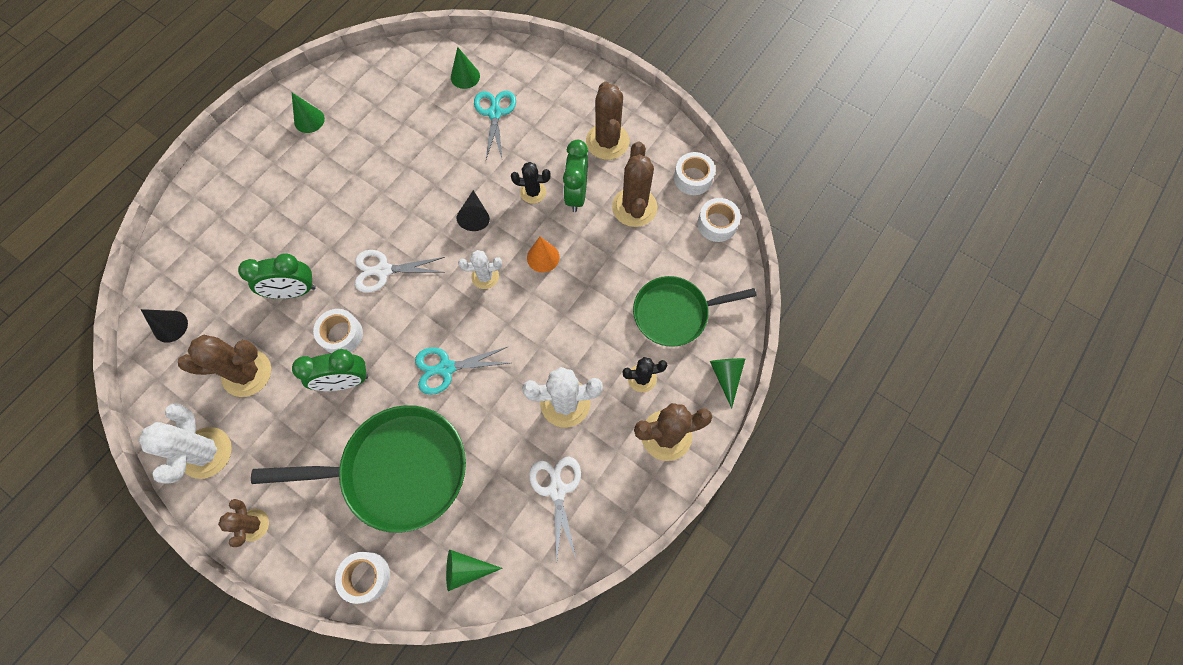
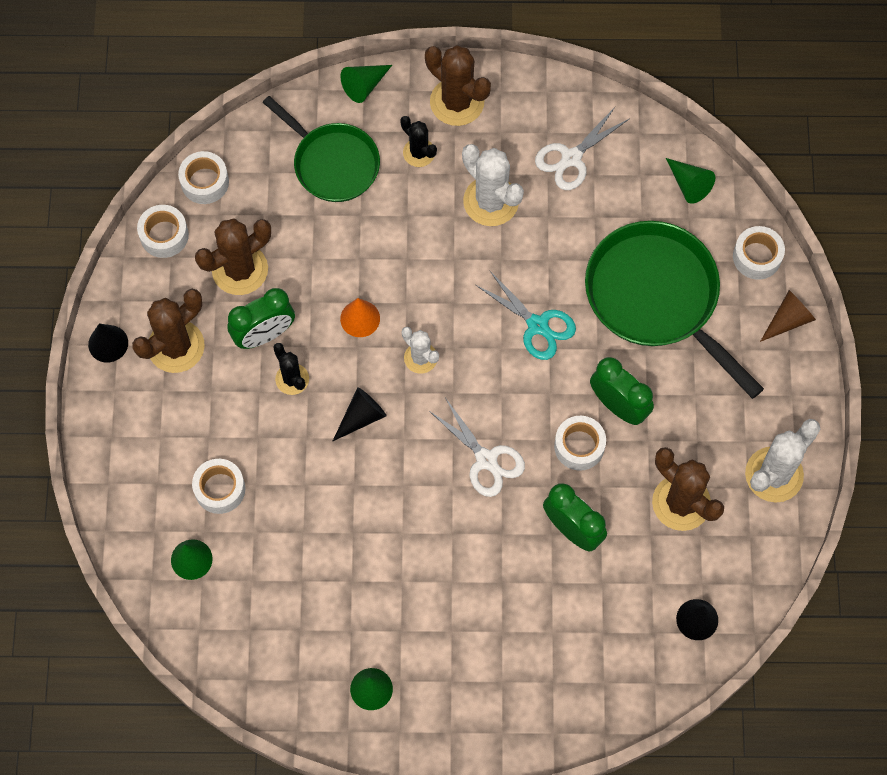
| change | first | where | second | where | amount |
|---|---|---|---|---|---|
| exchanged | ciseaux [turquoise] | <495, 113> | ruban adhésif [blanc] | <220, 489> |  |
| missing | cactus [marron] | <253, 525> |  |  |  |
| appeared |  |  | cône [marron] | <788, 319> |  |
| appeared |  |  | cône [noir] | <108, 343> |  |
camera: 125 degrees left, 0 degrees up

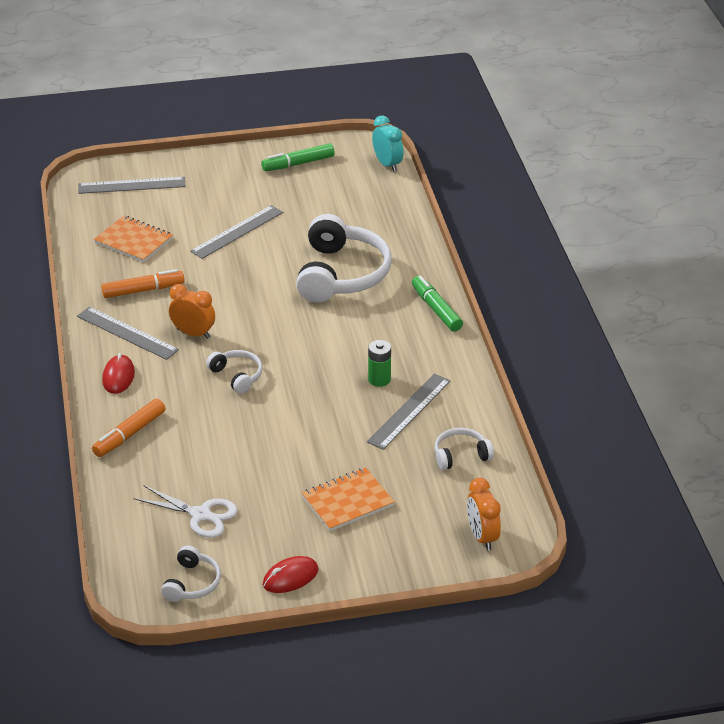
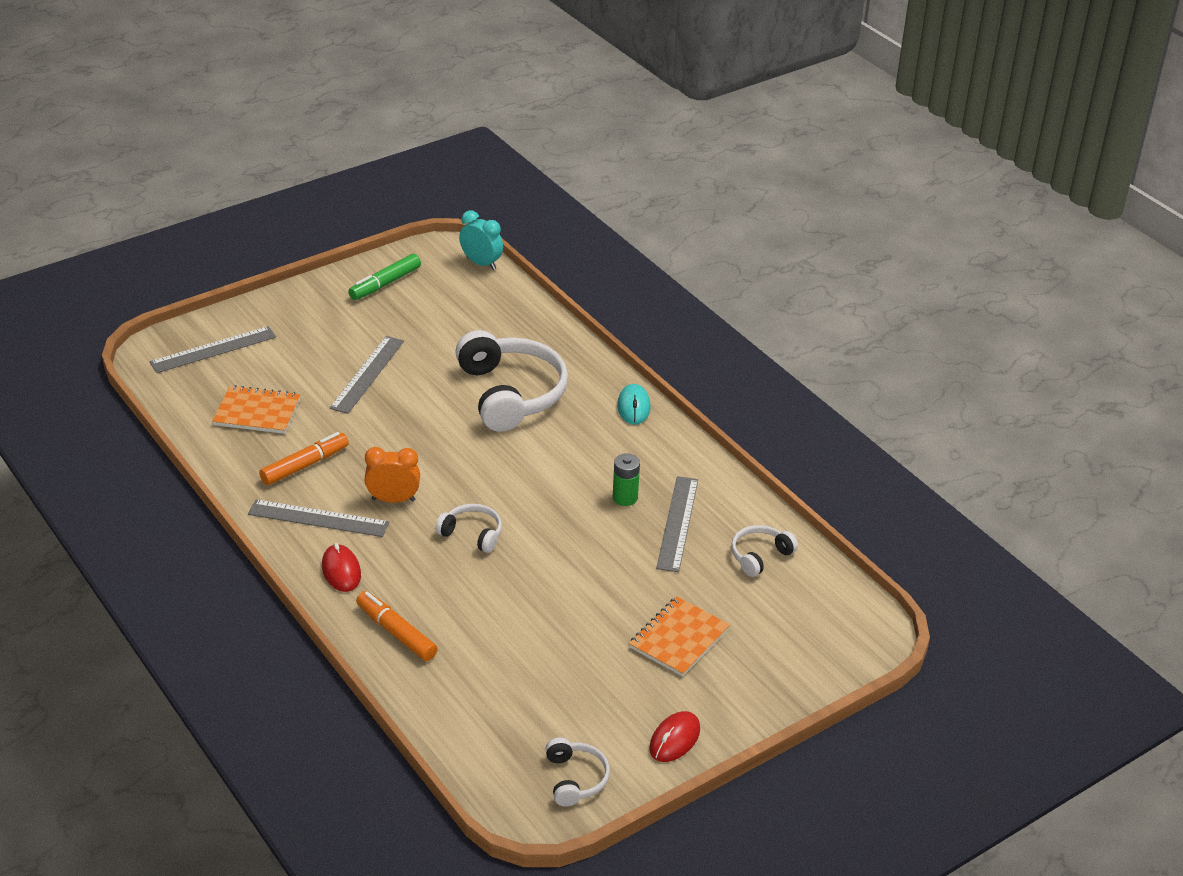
| change | first | where | second | where | amount |
|---|---|---|---|---|---|
| exchanged | feutre [vert] | <436, 309> | souris [turquoise] | <633, 407> |  |
| spun | feutre [orange] | <129, 434> |  | <396, 632> | 120 degrees clockwise |
| missing | réveil [orange] | <482, 537> |  |  |  |
| missing | ciseaux [blanc] | <200, 515> |  |  |  |
camera: 25 degrees left, 0 degrees up

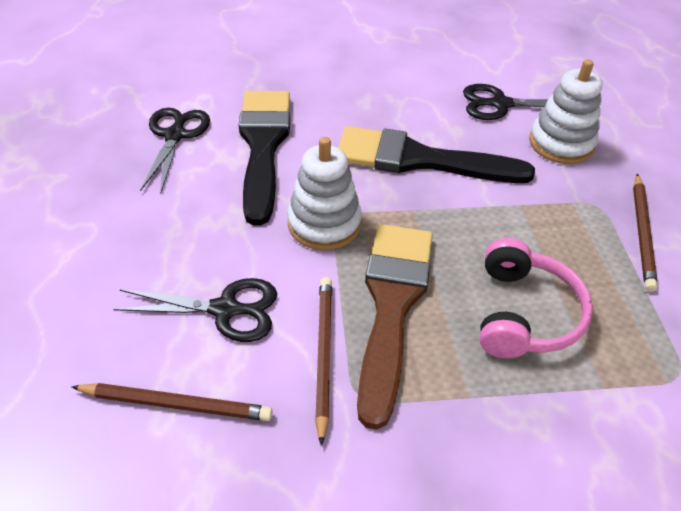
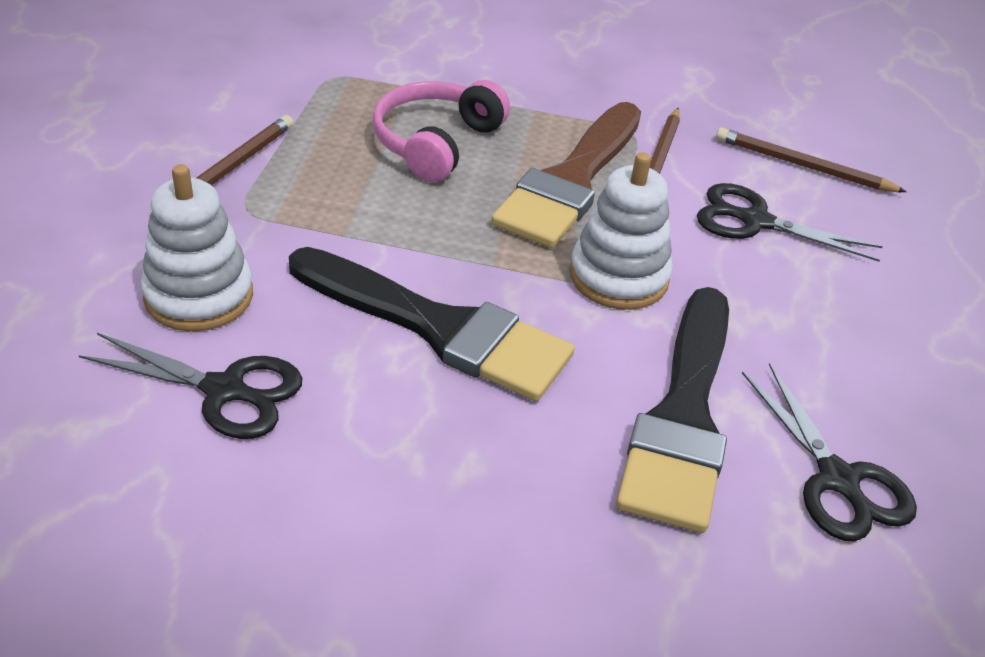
| change | first | where | second | where | amount |
|---|---|---|---|---|---|
| spun | ciseaux [noir] | <175, 135> |  | <838, 480> | 45 degrees counterclockwise |
camera: 165 degrees left, 5 degrees down

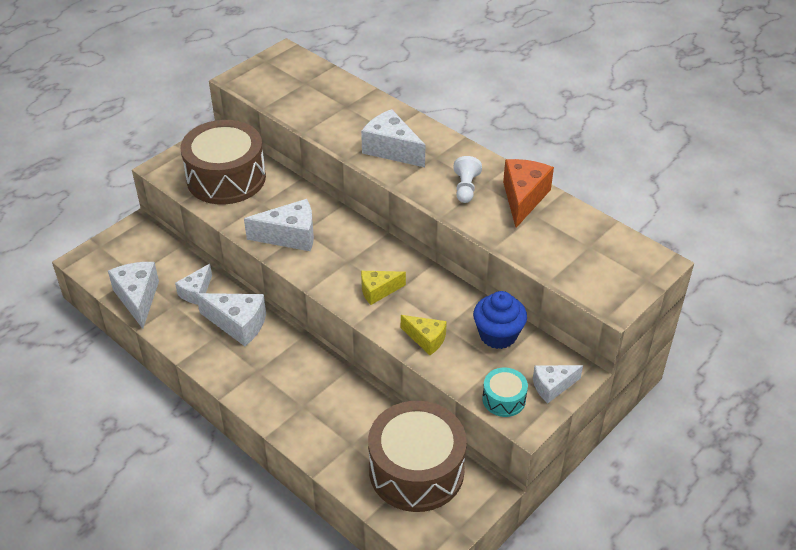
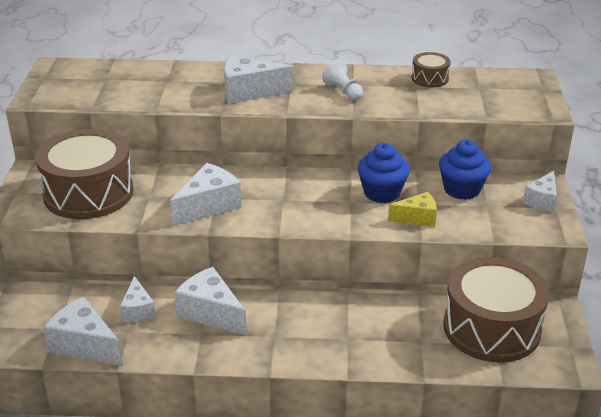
| change | first | where | second | where | amount |
|---|---|---|---|---|---|
| missing | fromage [orange] | <523, 198> |  |  |  |
| missing | fromage [jaune] | <378, 291> |  |  |  |
| spun | fromage [blanc] | <238, 324> |  | <211, 313> | 120 degrees counterclockwise |
| missing | tambour [turquoise] | <504, 399> |  |  |  |
| appeared |  |  | tambour [marron] | <430, 78> |  |
| appeared |  |  | muffin [bleu] | <382, 193> |  |
camera: 40 degrees left, 10 degrees down

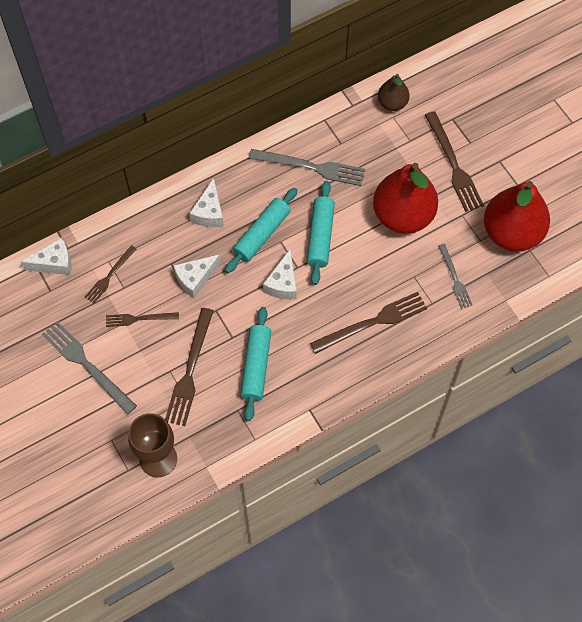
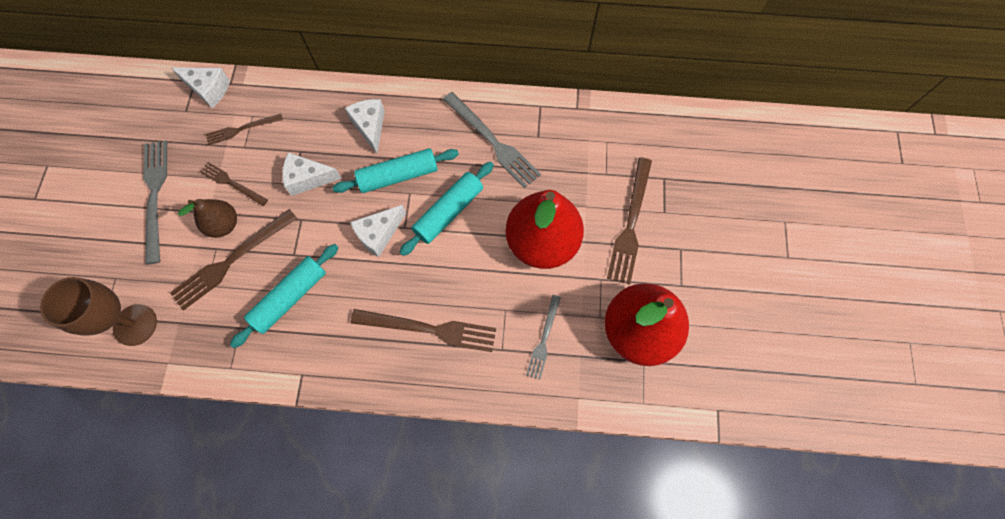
| change | first | where | second | where | amount |
|---|---|---|---|---|---|
| relocated | poire [marron] | <392, 103> |  | <224, 225> |  |
| spun | fromage [blanc] | <209, 212> |  | <370, 127> | 120 degrees clockwise |
camera: 35 degrees right, 5 degrees up

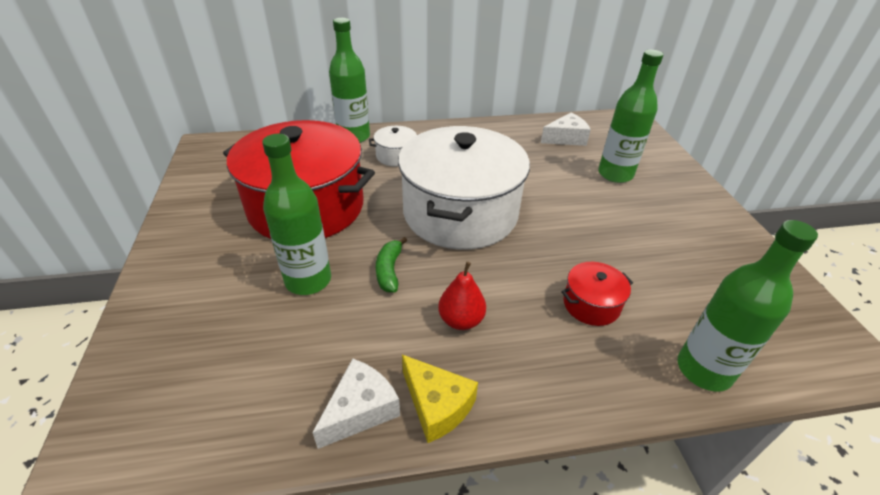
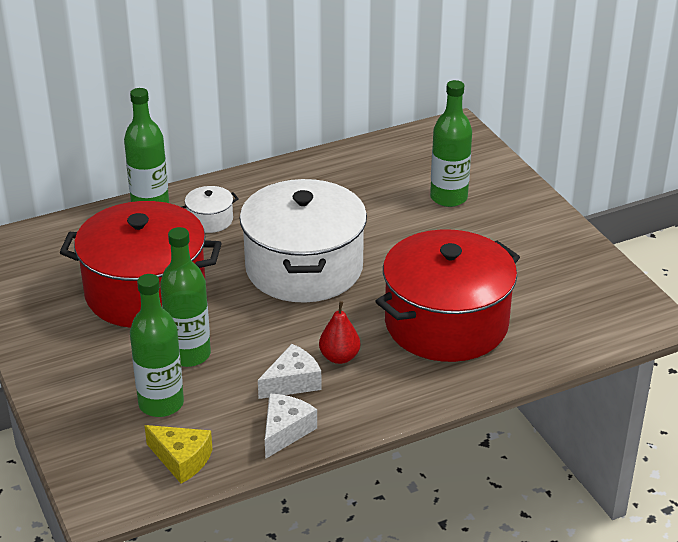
| change | first | where | second | where | amount |
|---|---|---|---|---|---|
| relocated | fromage [blanc] | <566, 138> |  | <292, 382> |  |
| relocated | bouteille [vert] | <704, 370> |  | <161, 404> |  |
| missing | banane [vert] | <389, 270> |  |  |  |
| size | marmite [rouge] | <591, 304> |  | <446, 323> | x2.46 |
| relocated | fromage [jaune] | <437, 405> |  | <181, 459> |  |
camera: 15 degrees left, 5 degrees down

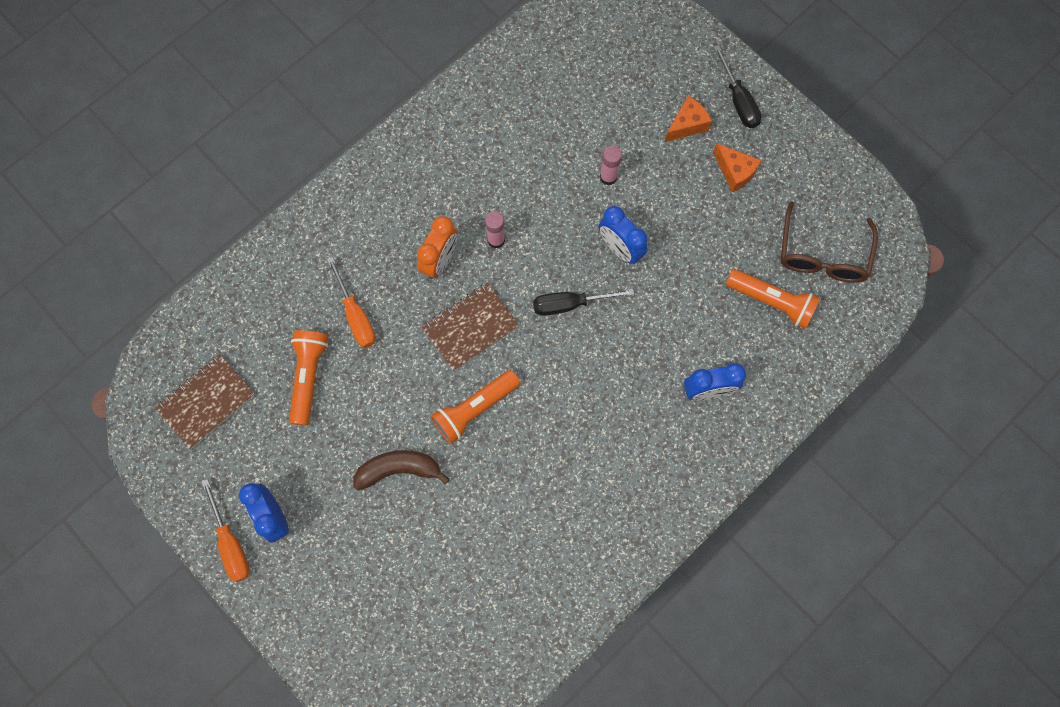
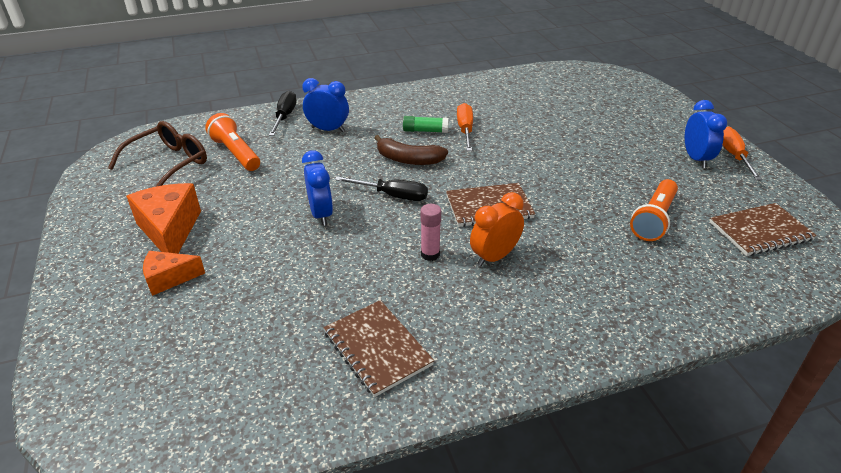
| change | first | where | second | where | amount |
|---|---|---|---|---|---|
| relocated | tournevis [noir] | <738, 100> |  | <284, 117> |  |
| size | fromage [orange] | <735, 172> |  | <170, 230> | x1.66 |
| missing | bâton de colle [rose] | <608, 177> |  |  |  |
| relocated | tournevis [orange] | <356, 315> |  | <465, 130> |  |
| missing | lampe de poche [orange] | <474, 409> |  |  |  |
| relocated | banane [marron] | <399, 470> |  | <408, 159> |  |
| appeared |  |  | bâton de colle [vert] | <425, 131> |  |
| appeared |  |  | carnet [marron] | <377, 349> |  |
camera: 155 degrees left, 35 degrees down

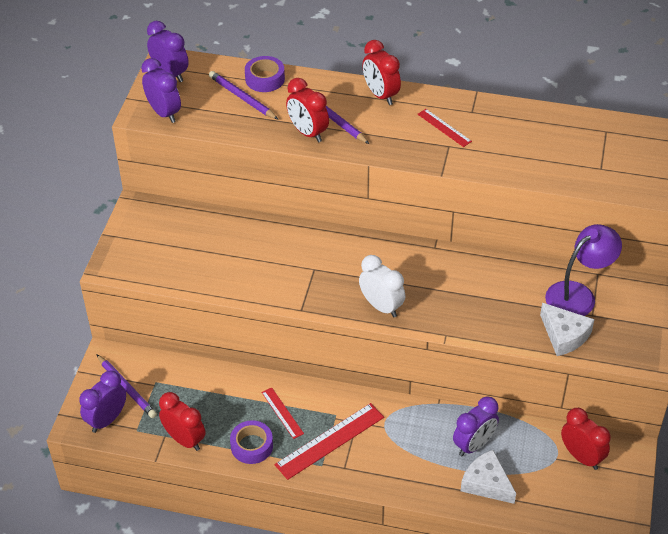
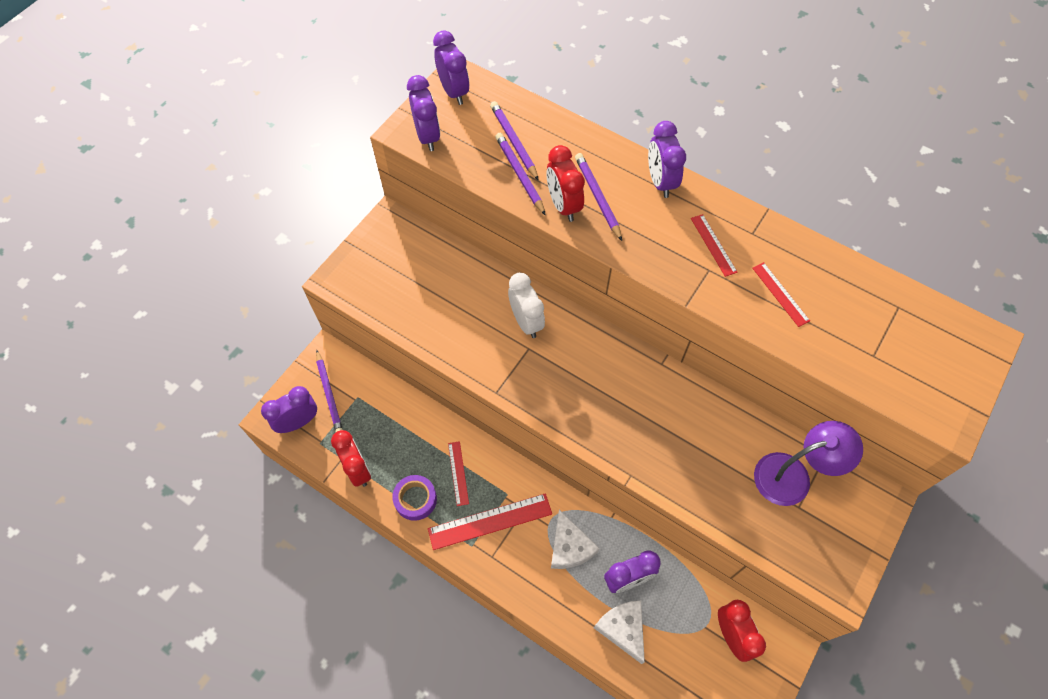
| change | first | where | second | where | amount |
|---|---|---|---|---|---|
| colour | réveil [rouge] | <380, 95> | réveil [violet] | <660, 182> |  |
| missing | ruban adhésif [violet] | <265, 79> |  |  |  |
| relocated | réveil [blanc] | <381, 306> |  | <526, 322> |  |
| relocated | fromage [blanc] | <564, 335> |  | <569, 547> |  |
| appeared |  |  | crayon [violet] | <520, 174> |  |
| appeared |  |  | règle [rouge] | <780, 294> |  |
camera: 20 degrees right, 15 degrees up

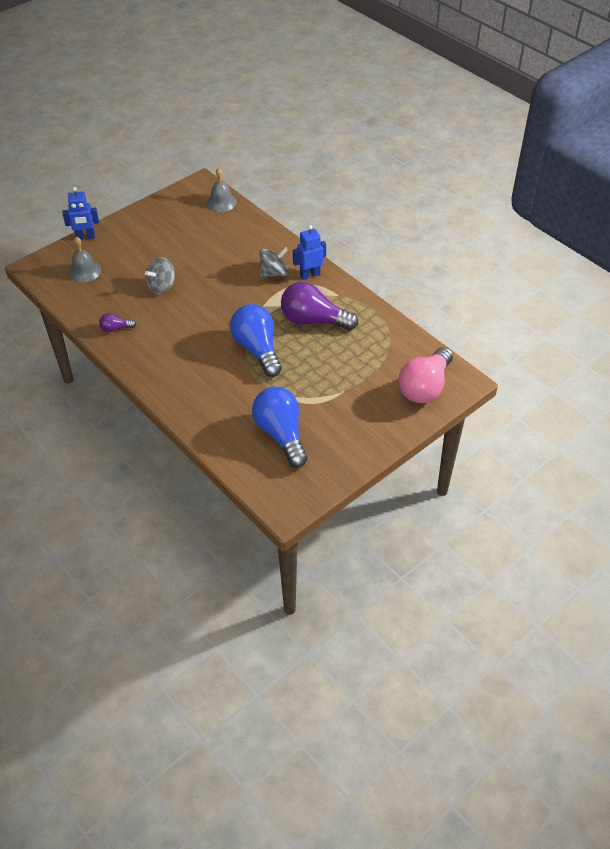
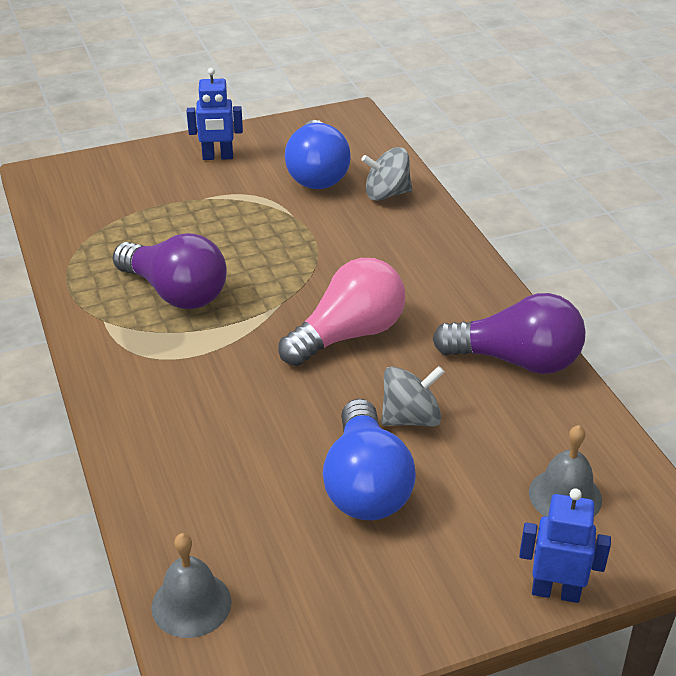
| change | first | where | second | where | amount |
|---|---|---|---|---|---|
| relocated | robot [bleu] | <310, 275> |  | <217, 157> |  |
| relocated | toupie [gris] | <274, 273> |  | <386, 194> |  |
| relocated | ampoule [bleu] | <257, 349> |  | <366, 485> |  |
| size | ampoule [violet] | <115, 328> |  | <516, 360> | x2.21 |
| relocated | ampoule [rose] | <425, 387> |  | <348, 334> |  |
camera: 160 degrees left, 10 degrees down

